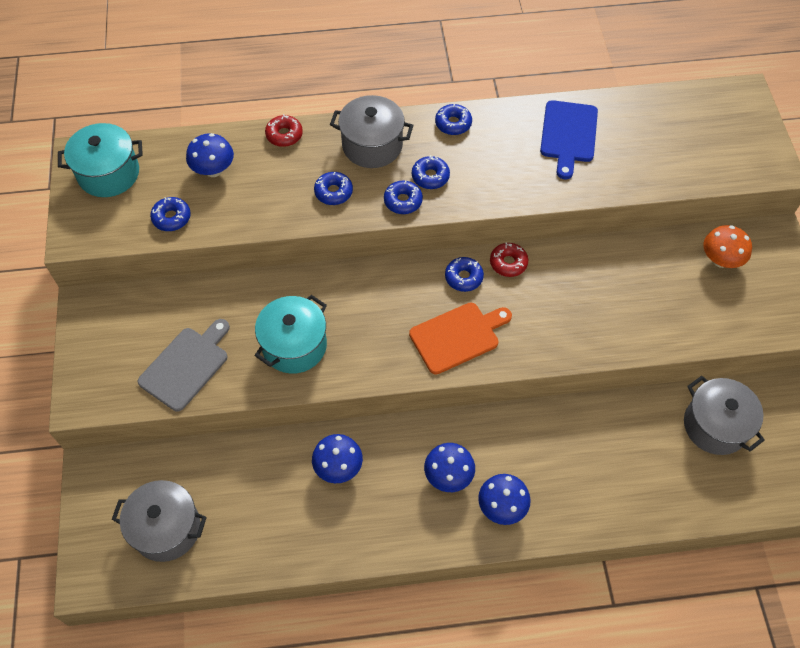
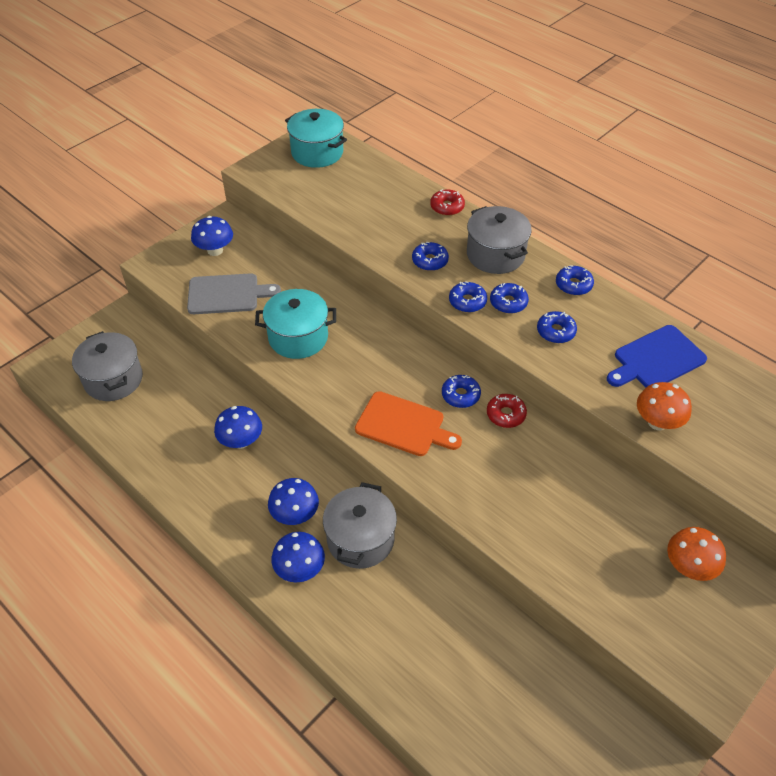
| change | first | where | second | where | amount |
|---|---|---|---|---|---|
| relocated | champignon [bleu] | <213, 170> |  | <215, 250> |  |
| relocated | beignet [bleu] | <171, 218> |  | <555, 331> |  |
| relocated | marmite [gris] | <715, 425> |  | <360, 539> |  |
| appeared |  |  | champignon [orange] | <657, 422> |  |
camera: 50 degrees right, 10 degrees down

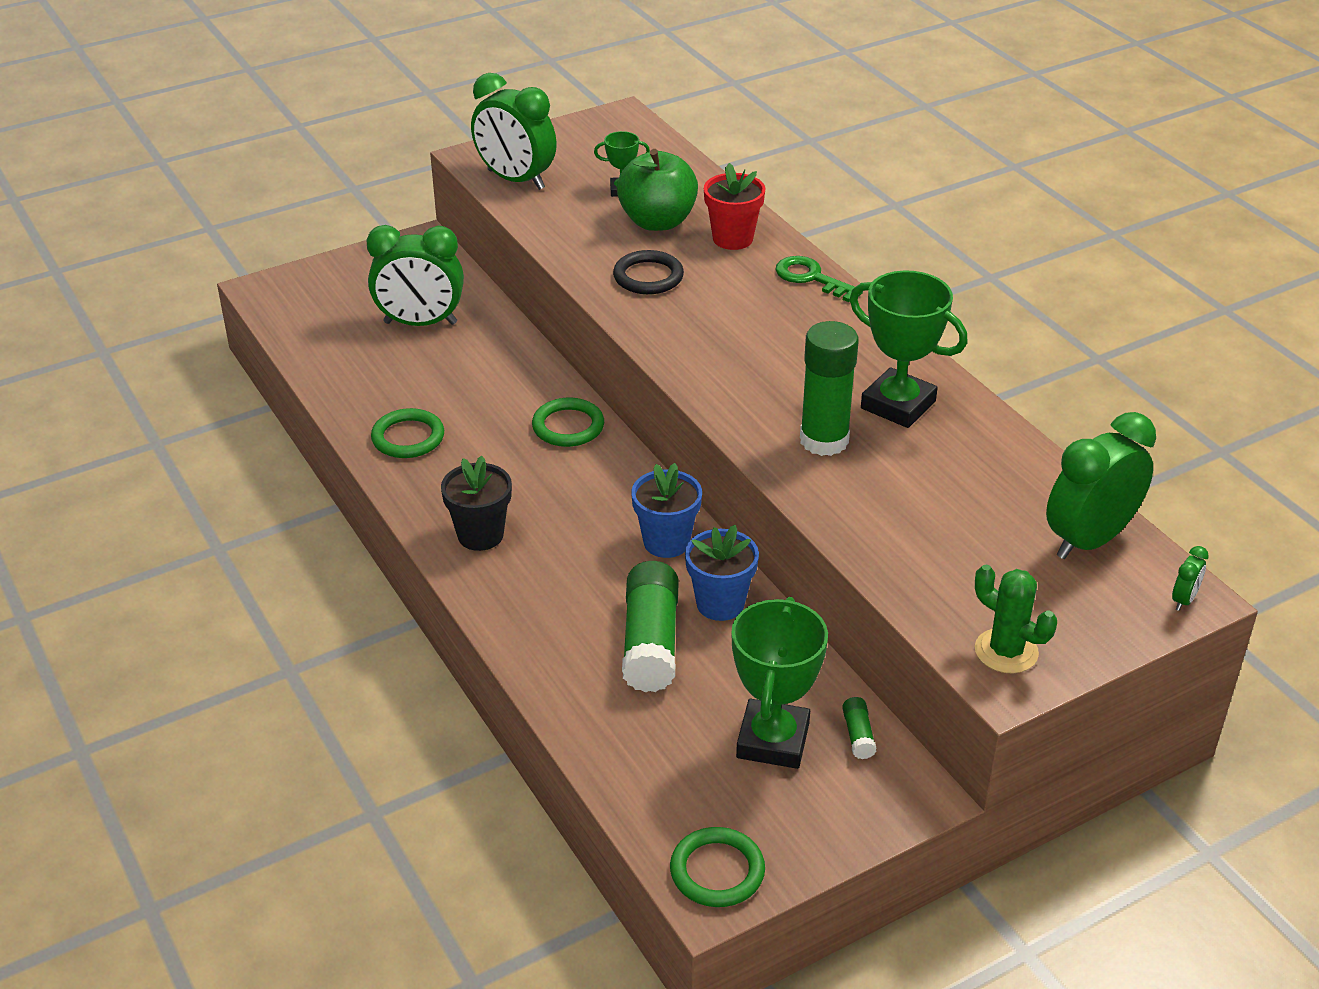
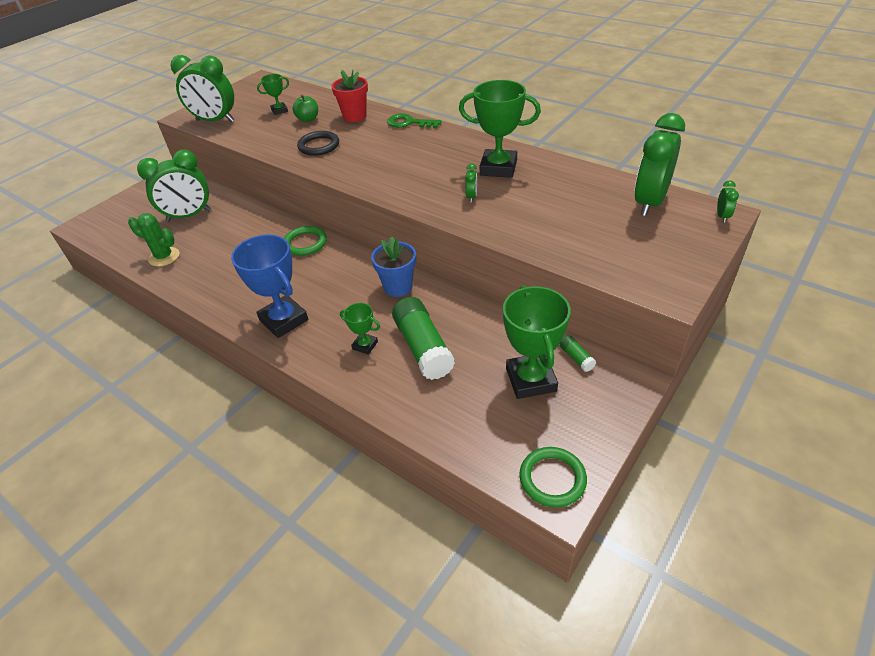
| change | first | where | second | where | amount |
|---|---|---|---|---|---|
| size | pomme [vert] | <657, 221> |  | <308, 119> | x0.54 |
| exchanged | bâton de colle [vert] | <824, 440> | réveil [vert] | <471, 197> |  |
| missing | anneau [vert] | <408, 437> |  |  |  |
| exchanged | pot de fleurs [noir] | <480, 535> | trophée [bleu] | <284, 320> |  |
| missing | pot de fleurs [bleu] | <720, 604> |  |  |  |
| relocated | cactus [vert] | <1006, 651> |  | <164, 257> |  |
| appeared |  |  | trophée [vert] | <365, 345> |  |
camera: 20 degrees left, 5 degrees up

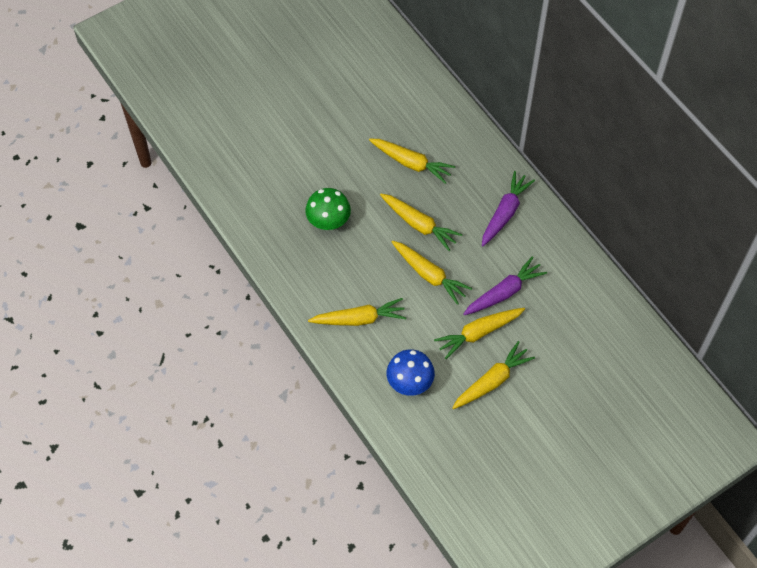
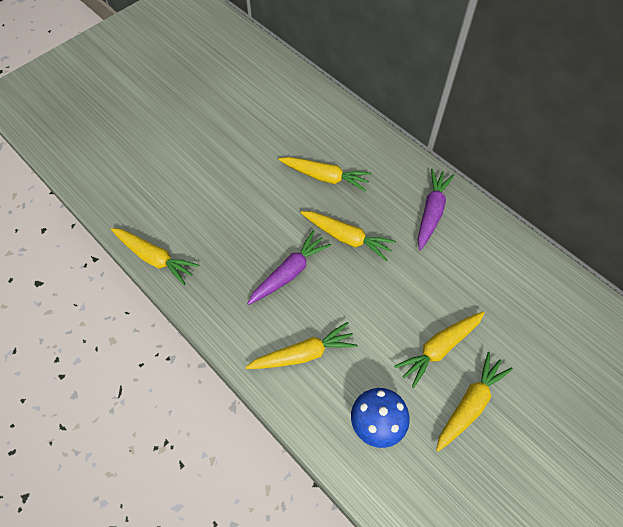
| change | first | where | second | where | amount |
|---|---|---|---|---|---|
| missing | champignon [vert] | <328, 221> |  |  |  |
| relocated | carotte [jaune] | <429, 275> |  | <155, 258> |  |
| relocated | carotte [violet] | <504, 292> |  | <289, 272> |  |
camera: 10 degrees left, 0 degrees up

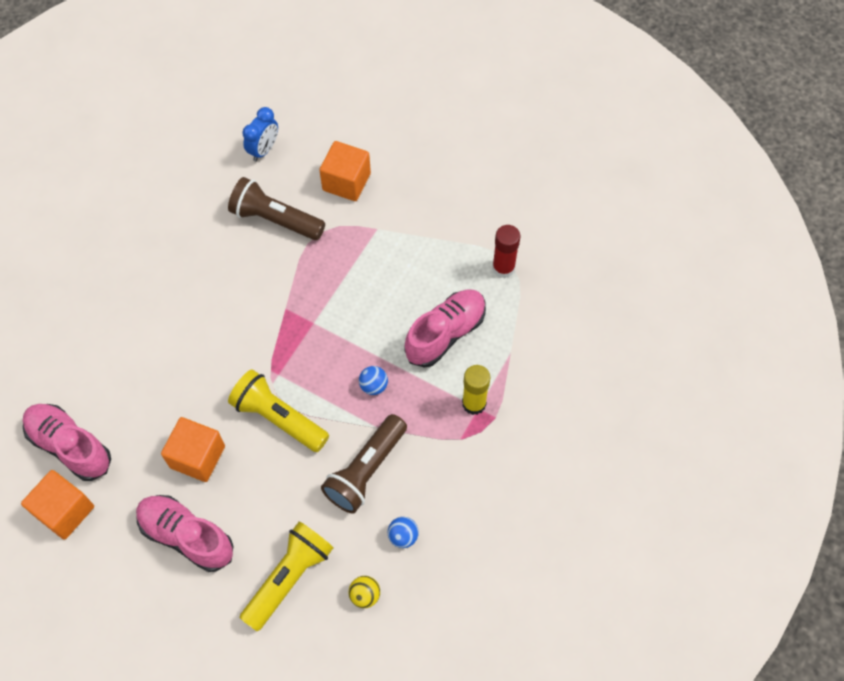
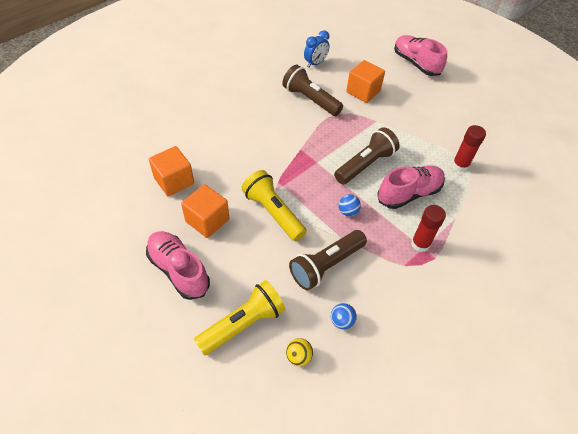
| change | first | where | second | where | amount |
|---|---|---|---|---|---|
| colour | bâton de colle [jaune] | <474, 403> | bâton de colle [rouge] | <420, 244> |  |
| relocated | chaussure [rose] | <70, 446> |  | <416, 63> |  |
| relocated | cube [orange] | <64, 511> |  | <174, 181> |  |
| appeared |  |  | lampe de poche [marron] | <365, 164> |  |
camera: 15 degrees right, 10 degrees down

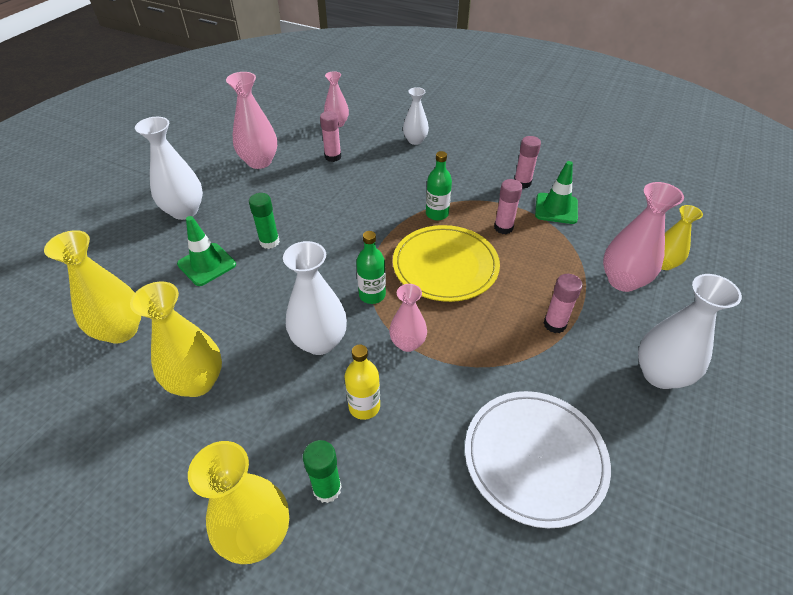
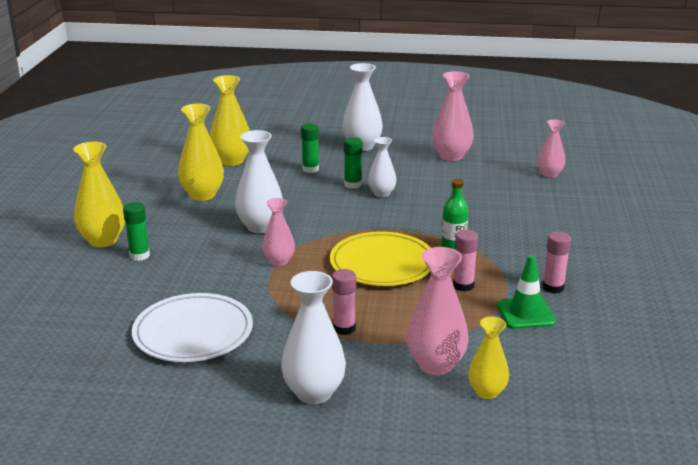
| change | first | where | second | where | amount |
|---|---|---|---|---|---|
| relocated | vase [blanc] | <415, 140> |  | <381, 194> |  |
| missing | bâton de colle [rose] | <333, 157> |  |  |  |
| exchanged | cône de chantier [vert] | <207, 264> | bâton de colle [vert] | <310, 169> |  |
| missing | bouteille [vert] | <372, 295> |  |  |  |
| missing | bouteille [jaune] | <364, 406> |  |  |  |
camera: 70 degrees right, 20 degrees down

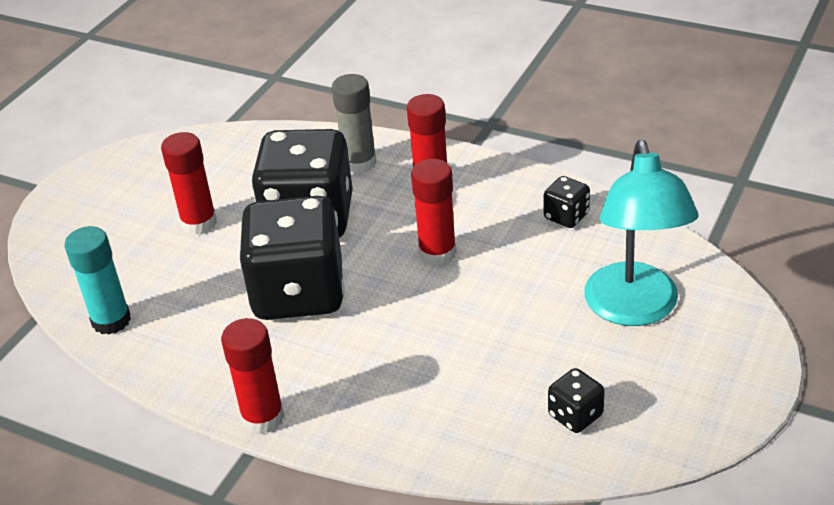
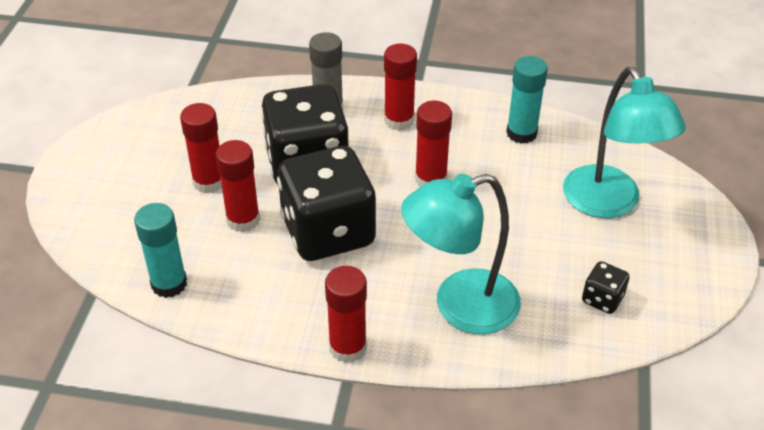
| change | first | where | second | where | amount |
|---|---|---|---|---|---|
| exchanged | dé [noir] | <566, 216> | bâton de colle [turquoise] | <521, 133> |  |
| appeared |  |  | bâton de colle [rouge] | <243, 220> |  |
| appeared |  |  | lampe [turquoise] | <460, 306> |  |
camera: 20 degrees left, 5 degrees up

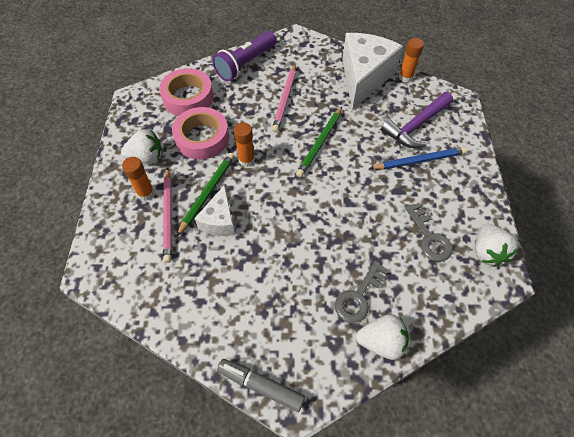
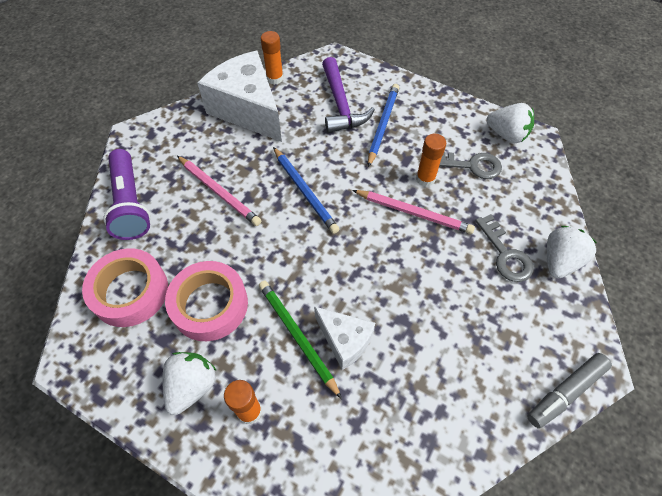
| change | first | where | second | where | amount |
|---|---|---|---|---|---|
| colour | crayon [vert] | <320, 143> | crayon [bleu] | <304, 191> |  |
| relocated | bâton de colle [orange] | <246, 160> |  | <425, 179> |  |
| relocated | crayon [rose] | <168, 215> |  | <413, 213> |  |
camera: 60 degrees left, 0 degrees up

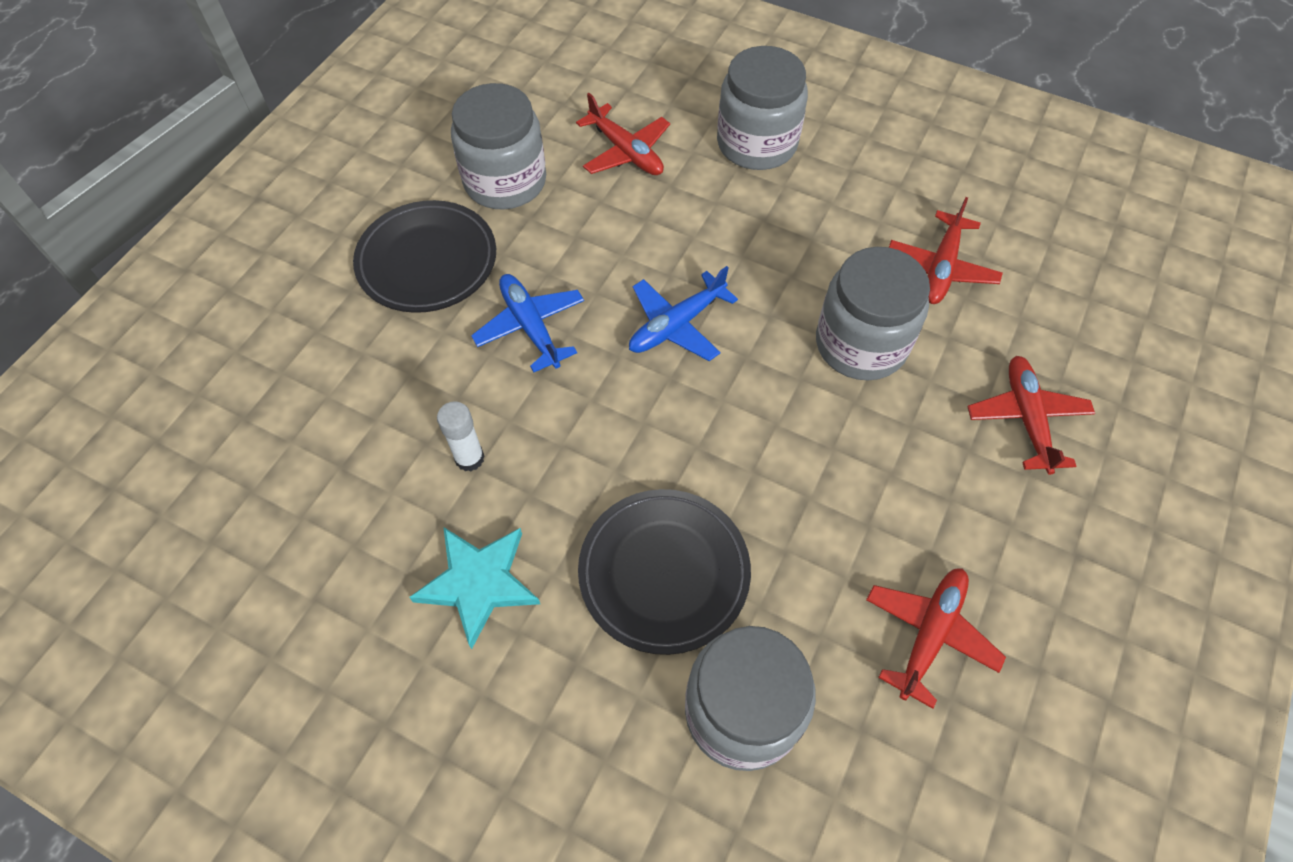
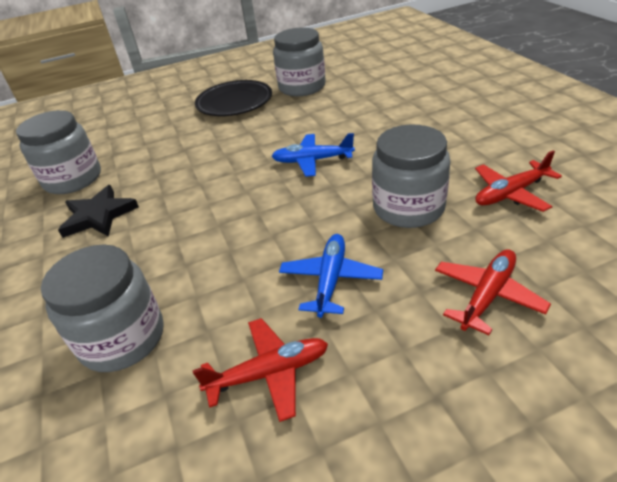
| change | first | where | second | where | amount |
|---|---|---|---|---|---|
| relocated | bocal [gris] | <757, 144> |  | <73, 179> |  |
| missing | avion [rouge] | <626, 152> |  |  |  |
| relocated | avion [bleu] | <530, 326> |  | <330, 279> |  |
| missing | bâton de colle [blanc] | <469, 458> |  |  |  |
| missing | assiette [noir] | <664, 573> |  |  |  |
| colour | étoile [turquoise] | <478, 583> | étoile [noir] | <98, 216> |  |
camera: 45 degrees right, 20 degrees down

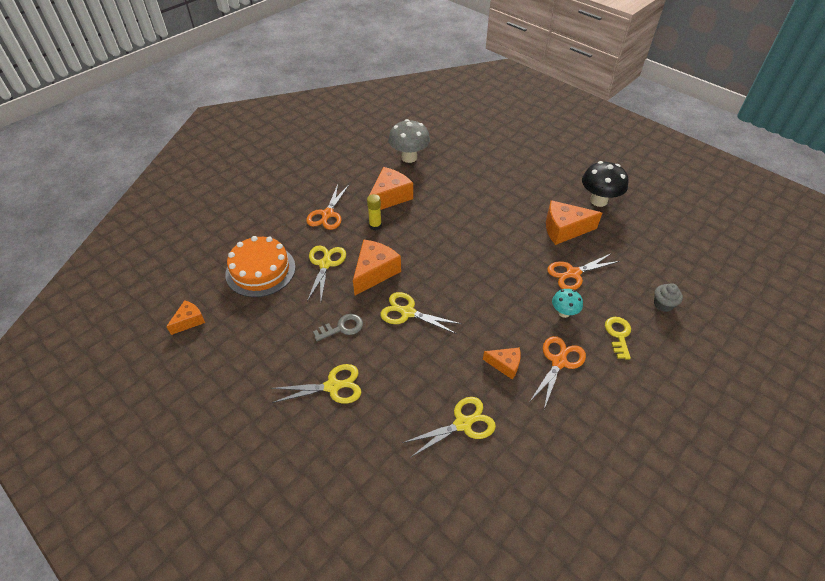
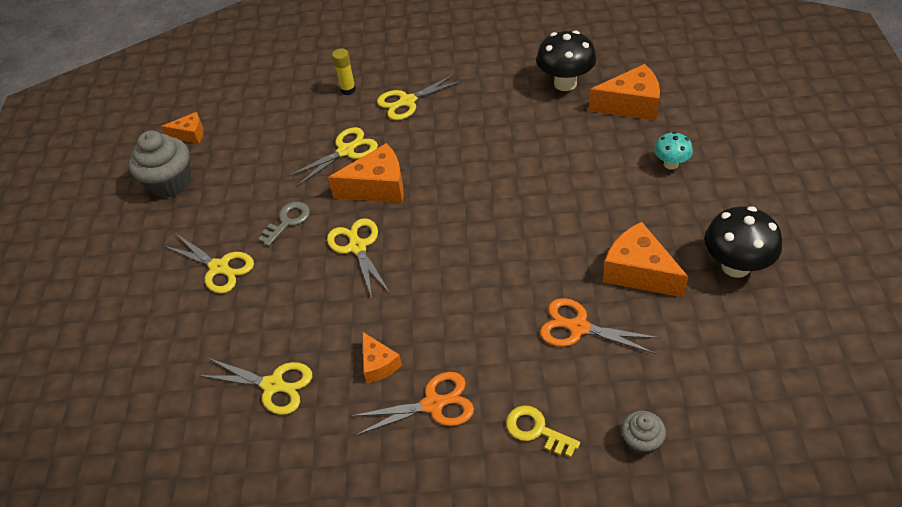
| change | first | where | second | where | amount |
|---|---|---|---|---|---|
| colour | champignon [gris] | <409, 157> | champignon [noir] | <565, 83> |  |
| relocated | fromage [orange] | <389, 197> |  | <631, 105> |  |
| colour | ciseaux [orange] | <327, 214> | ciseaux [jaune] | <407, 101> |  |
| relocated | bâton de colle [jaune] | <375, 226> |  | <348, 90> |  |
| missing | gâteau [orange] | <260, 270> |  |  |  |
| relocated | champignon [turquoise] | <564, 313> |  | <671, 164> |  |
| spun | clé [gris] | <342, 328> |  | <288, 221> | 75 degrees counterclockwise |
| spun | clé [jaune] | <618, 335> |  | <536, 430> | 105 degrees counterclockwise |
| appeared |  |  | muffin [gris] | <170, 183> |  |
camera: 50 degrees right, 0 degrees up

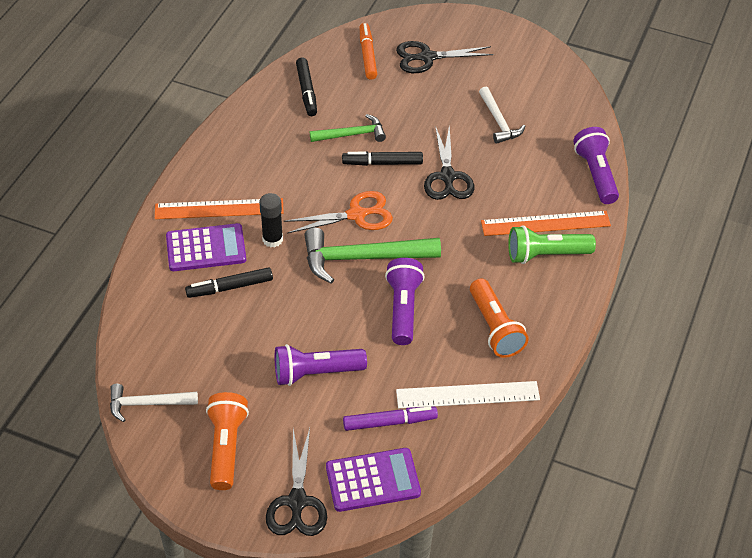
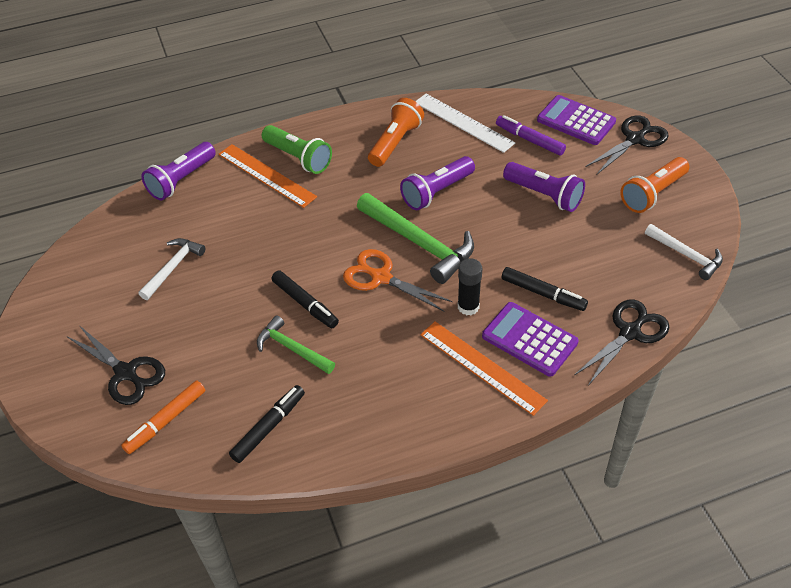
| change | first | where | second | where | amount |
|---|---|---|---|---|---|
| relocated | ciseaux [noir] | <447, 176> |  | <630, 332> |  |
camera: 130 degrees left, 0 degrees up

